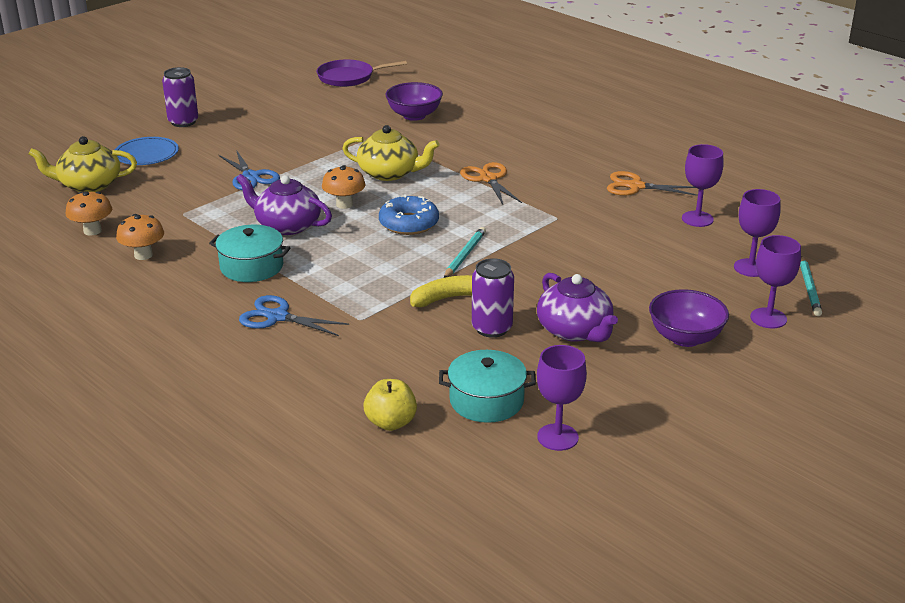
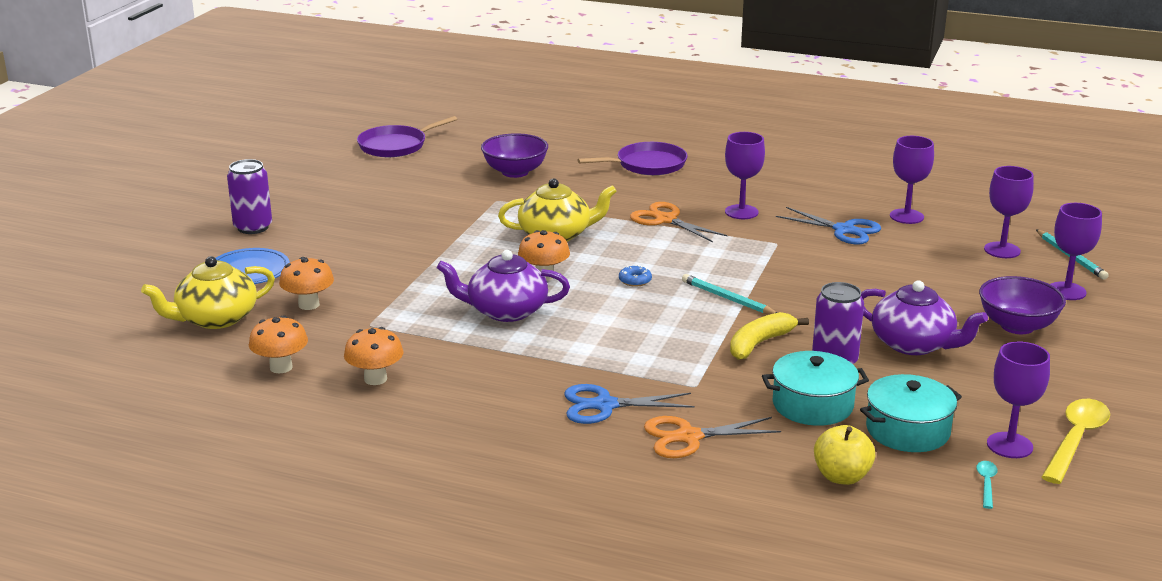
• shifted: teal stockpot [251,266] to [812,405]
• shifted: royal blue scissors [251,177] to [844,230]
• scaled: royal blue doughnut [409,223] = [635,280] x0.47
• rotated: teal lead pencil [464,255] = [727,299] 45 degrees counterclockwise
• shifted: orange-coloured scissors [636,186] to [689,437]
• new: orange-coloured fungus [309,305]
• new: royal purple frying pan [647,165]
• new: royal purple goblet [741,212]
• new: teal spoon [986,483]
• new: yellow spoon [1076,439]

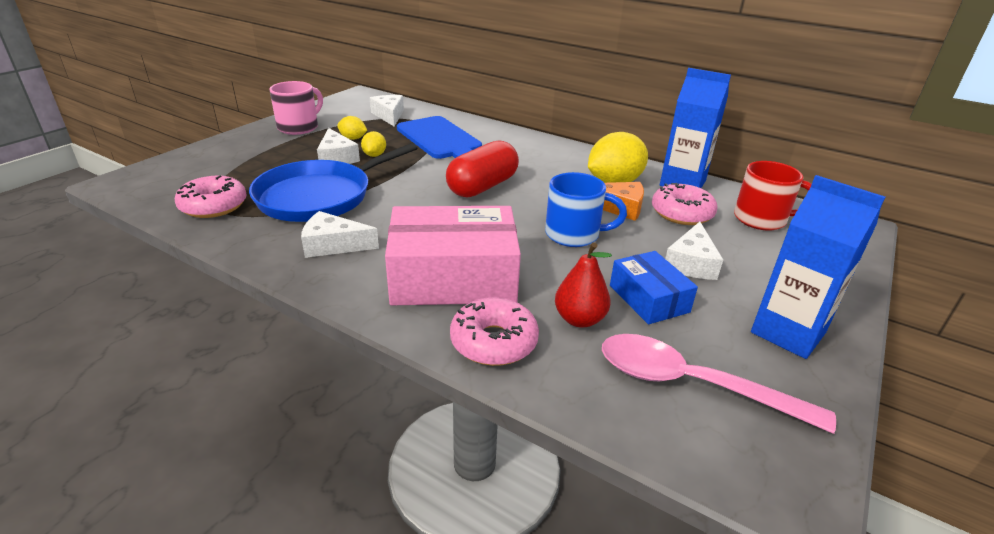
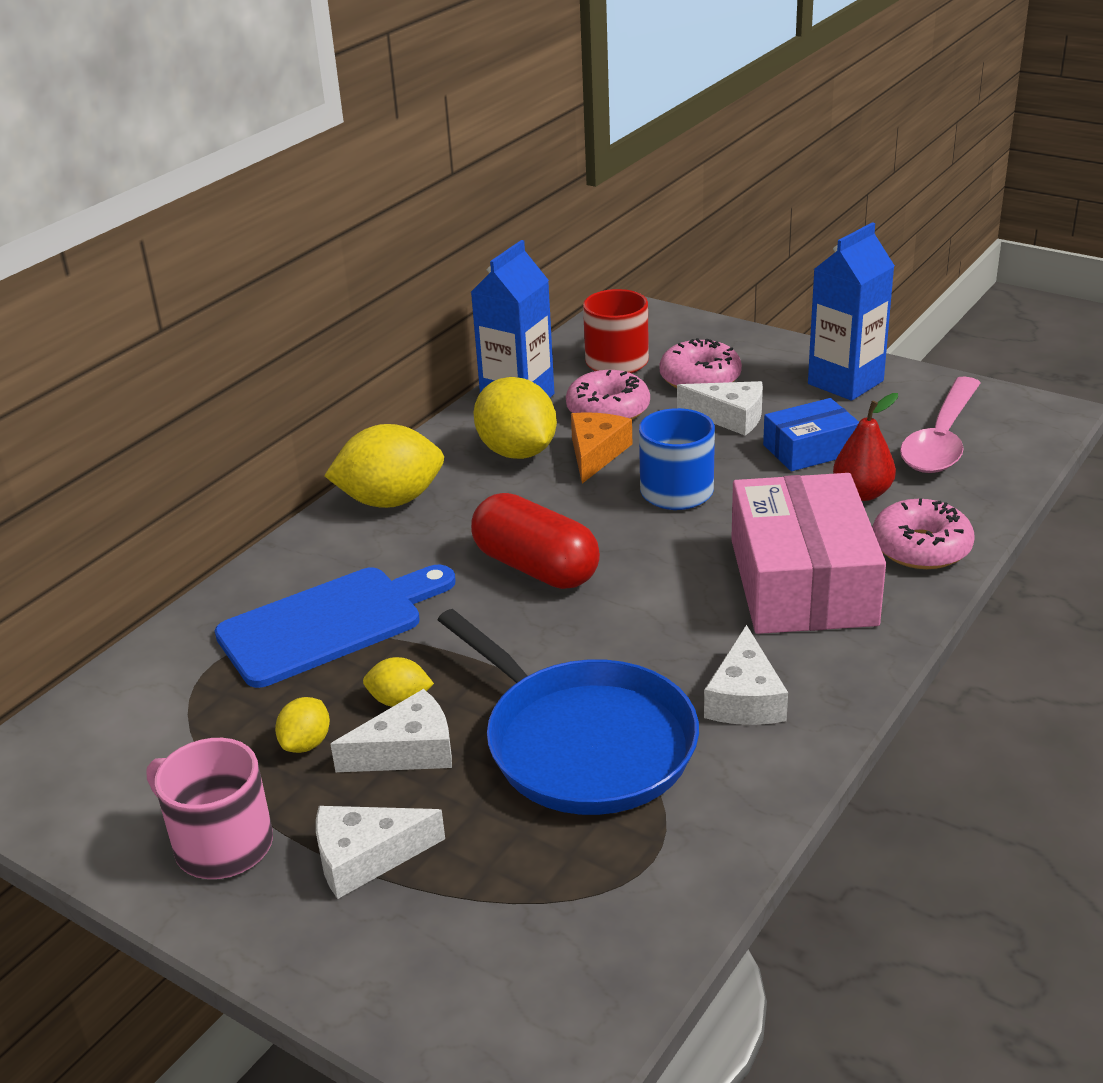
• shifted: pink doughnut [213,206] to [700,378]
• shifted: white piece of cheese [389,115] to [365,857]
• new: yellow citrus fruit [390,500]

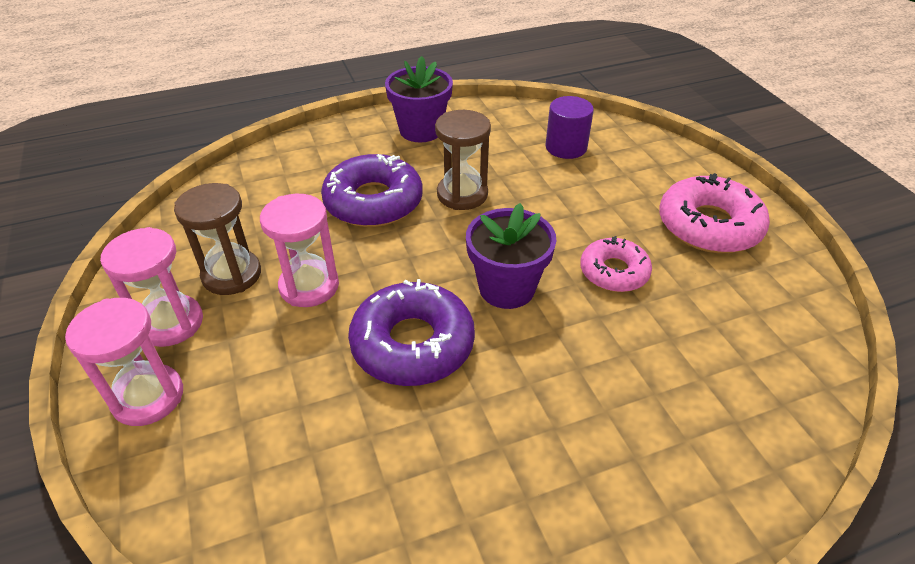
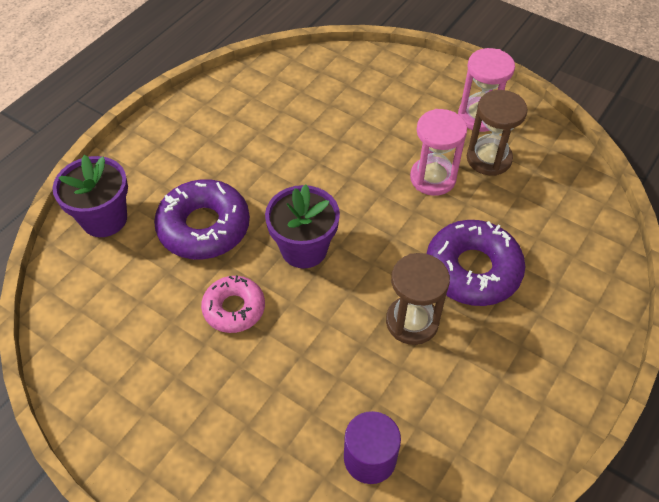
• gone: pink hourglass [148,397]
• shifted: royal purple doughnut [412,344] to [204,227]
• shifted: royal purple potted plant [421,130] to [104,219]
• gone: pink doughnut [709,226]

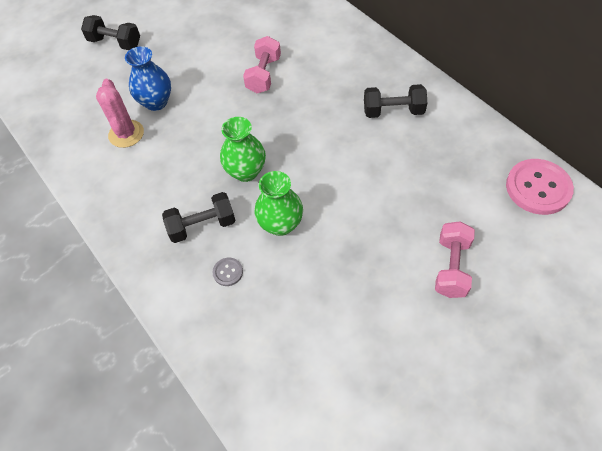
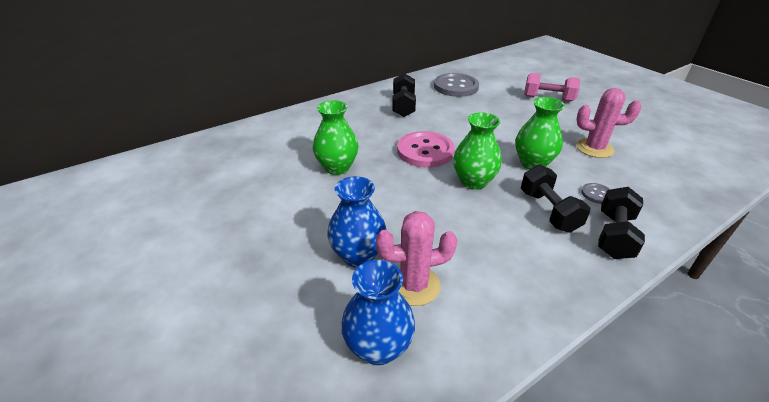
• shifted: jet-black hand weight [115,43] to [614,235]
• swapped: pink hand weight [264,75] to green flower vase [337,167]
• shifted: pink shirt button [538,188] to [425,151]
• new: royal blue flower vase [378,347]
• new: ash-grey shirt button [456,87]
• new: pink cactus [594,148]

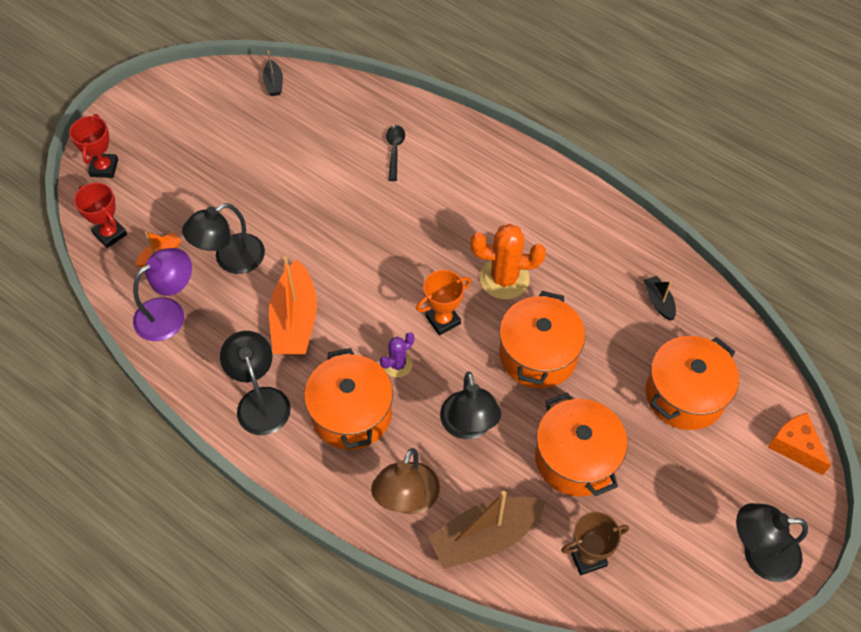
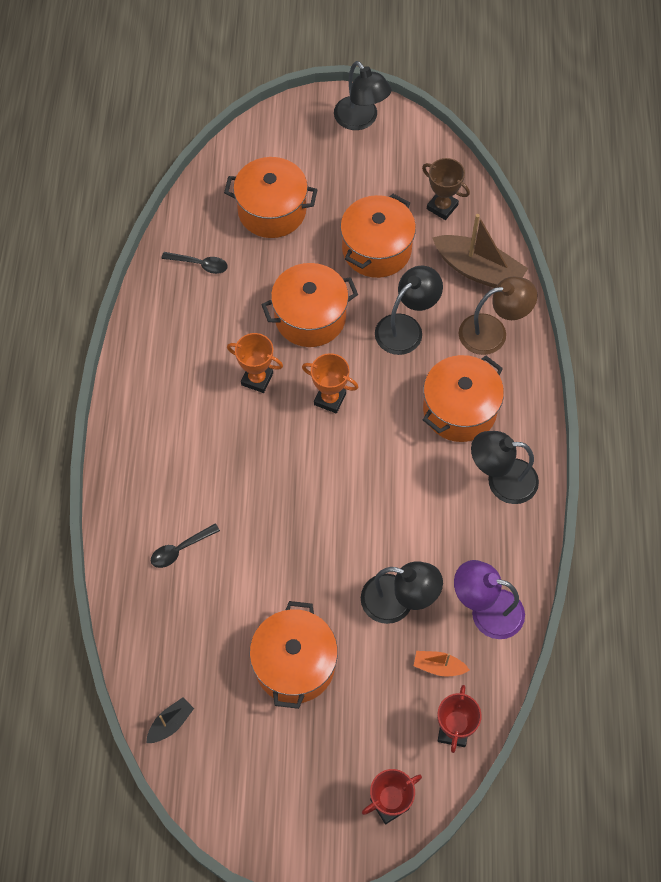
• rotated: jet-black reading lamp [260,400] = [501,480] 60 degrees clockwise
• gone: orange-coloured sailboat [295,320]
• gone: royal purple cactus [398,364]
• swapped: orange-coloured cactus [504,279] to orange-coloured prize cup [257,379]
• swapped: jet-black sailboat [658,301] to jet-black spoon [199,264]
• gone: orange-coloured piece of cheese [795,446]
• new: orange-coloured stockpot [294,664]

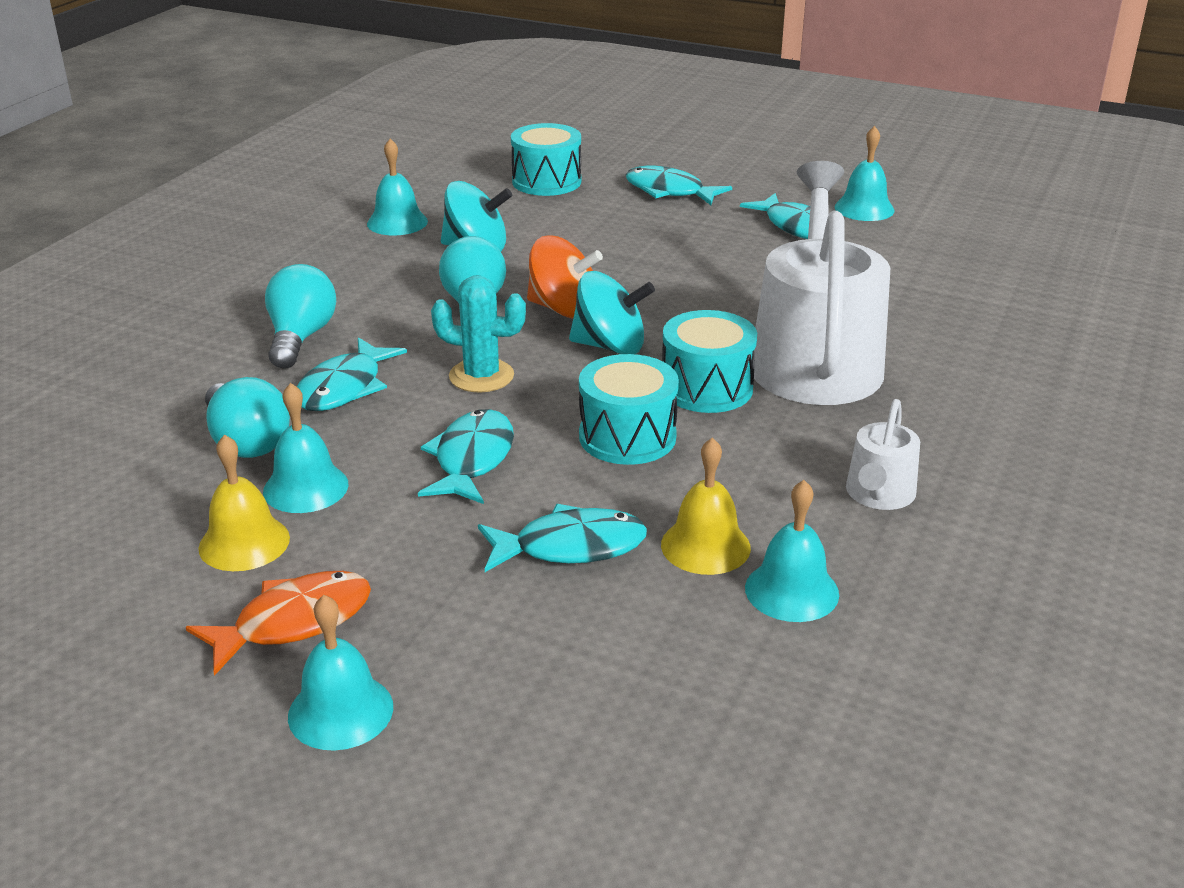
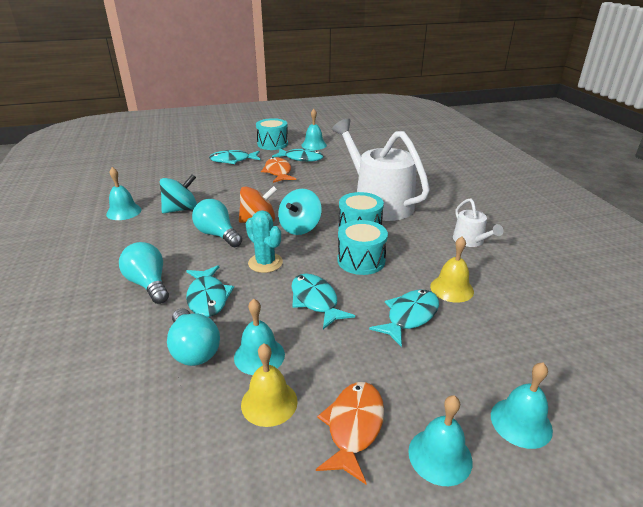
• rotated: teal bulb [247,441] = [194,349] 45 degrees clockwise
• rotated: teal cactus [481,376] = [265,263] 75 degrees clockwise
• shifted: teal snare drum [546,181] to [272,144]
• rotated: teal toy top [610,346] = [300,228] 150 degrees clockwise
• shifted: teal school bell [791,590] to [521,422]
• new: orange-coloured fish figure [278,172]

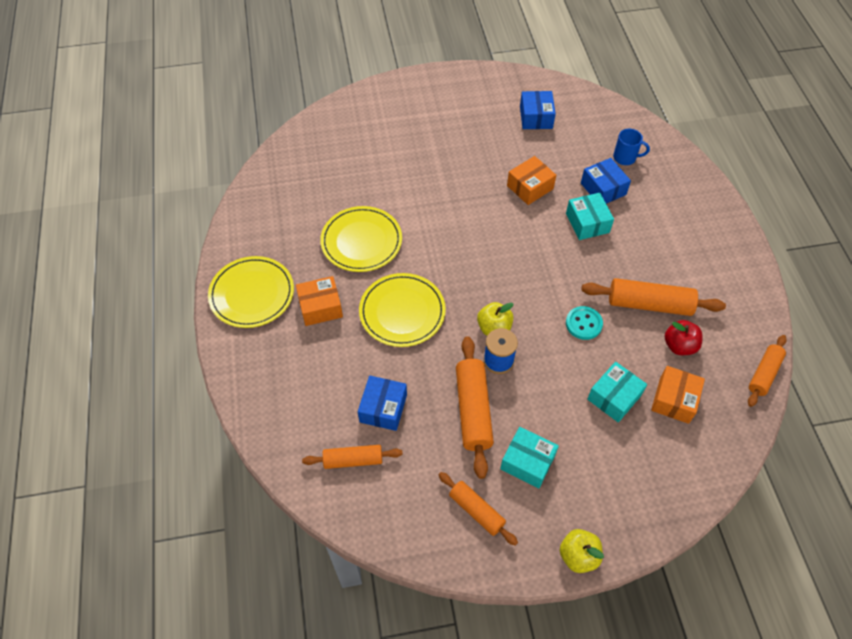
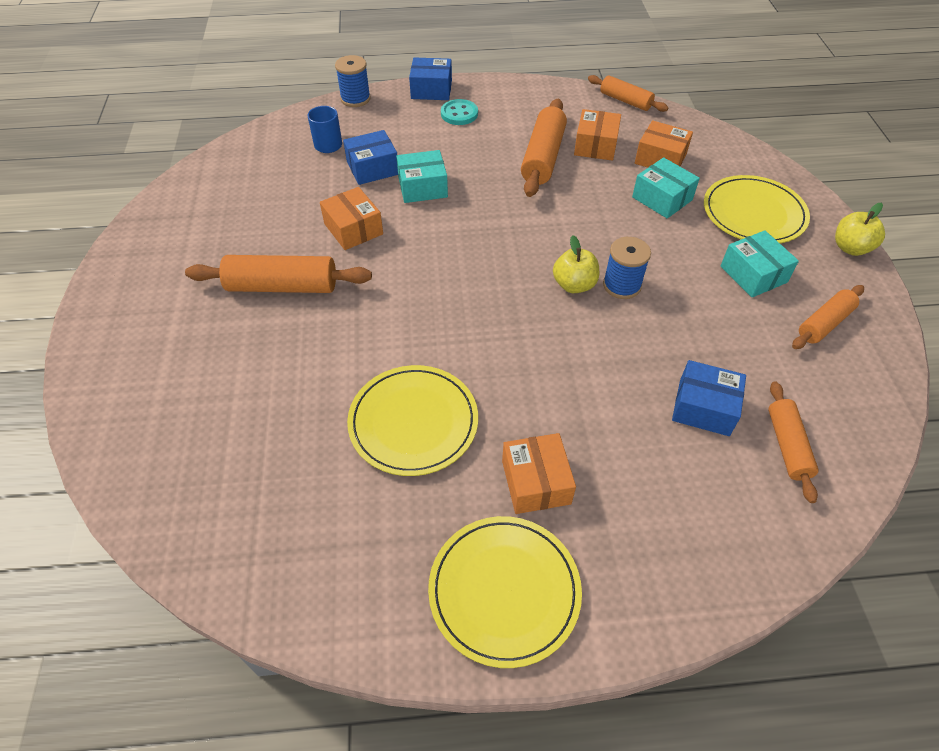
• shifted: yellow dinner plate [402,312] to [753,213]
• shifted: orange-coloured rolling pin [473,410] to [282,286]
• rotated: teal box [527,462] = [753,274] 60 degrees counterclockwise
• shifted: royal blue box [536,117] to [431,89]
• shifted: teal shirt button [583,324] to [459,114]
• swapped: scarlet apple fruit [679,346] to orange-coloured box [595,145]
• new: royal blue reel of thread [355,99]

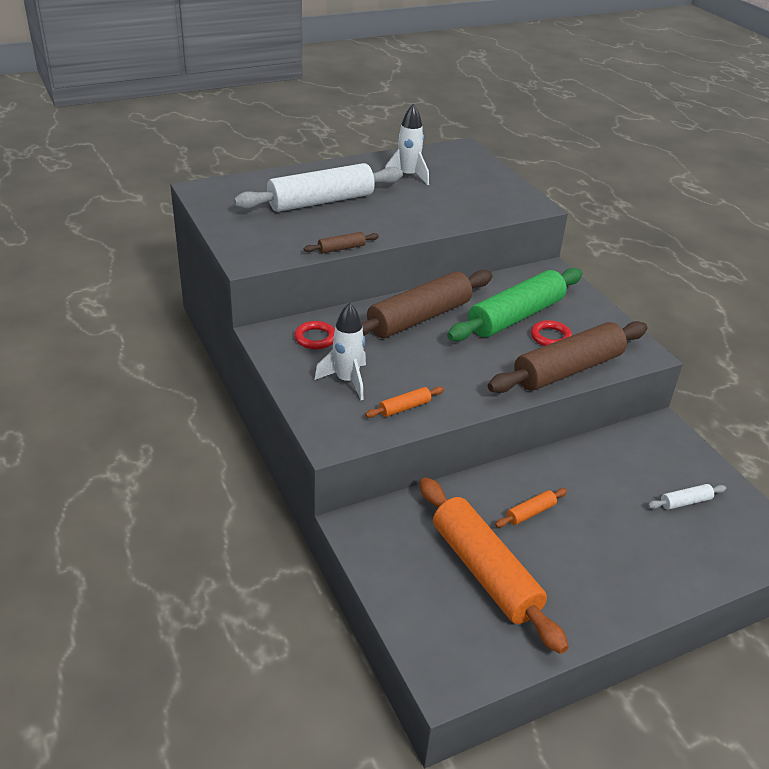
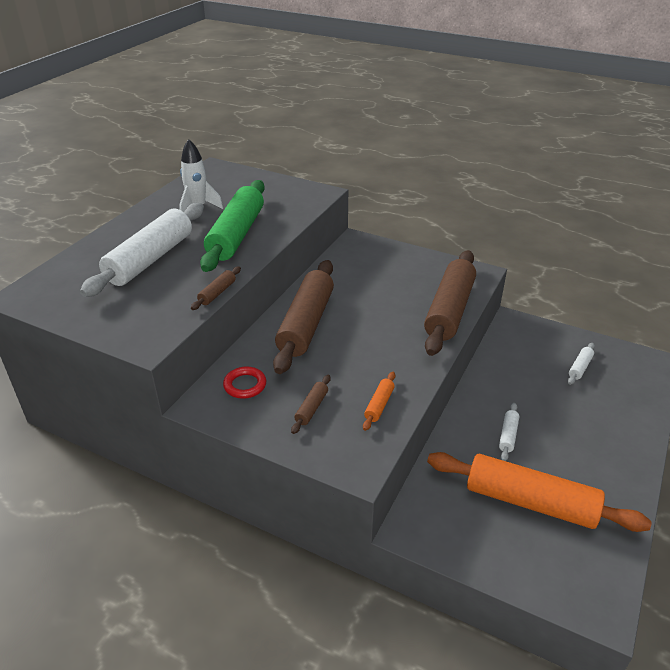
• swapped: white rocket [347,381] to dark brown rolling pin [311,408]
• shifted: green rolling pin [516,316] to [236,235]
• repainted: orange-coloured rolling pin [530,513] to white rolling pin [508,435]
• gone: scarlet hoop [550,337]

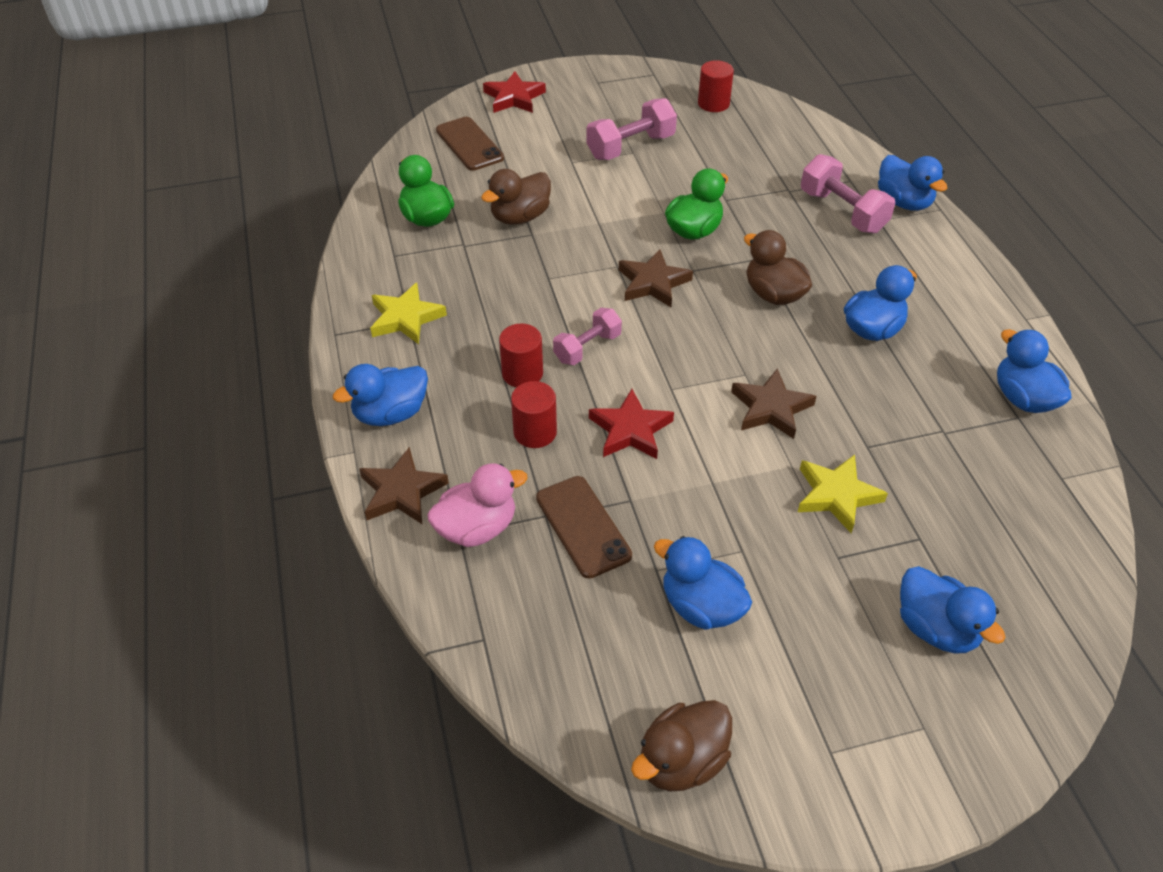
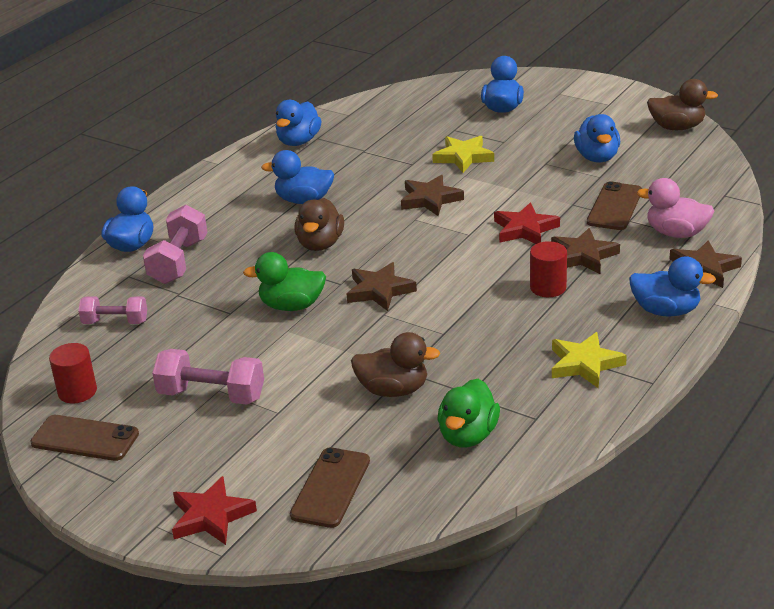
• swapped: scarlet cylinder shape [535,432] to dark brown star shape [583,256]
• shifted: pink hand weight [587,348] to [115,322]
• new: dark brown smartphone [85,438]

